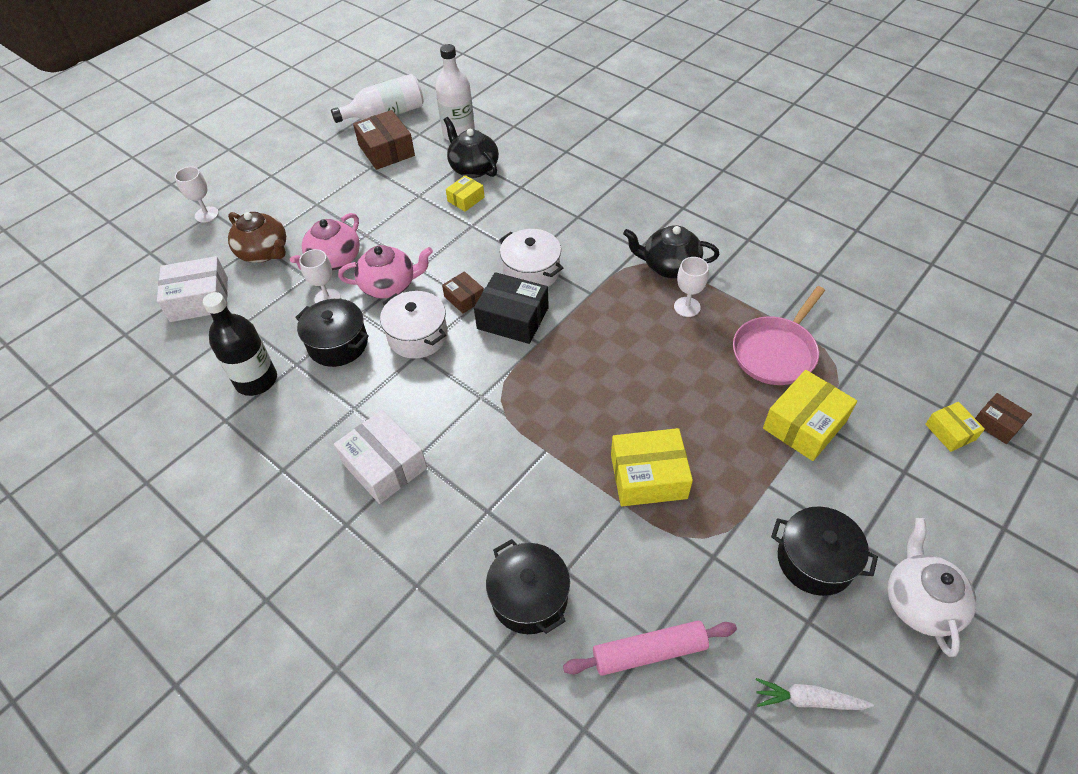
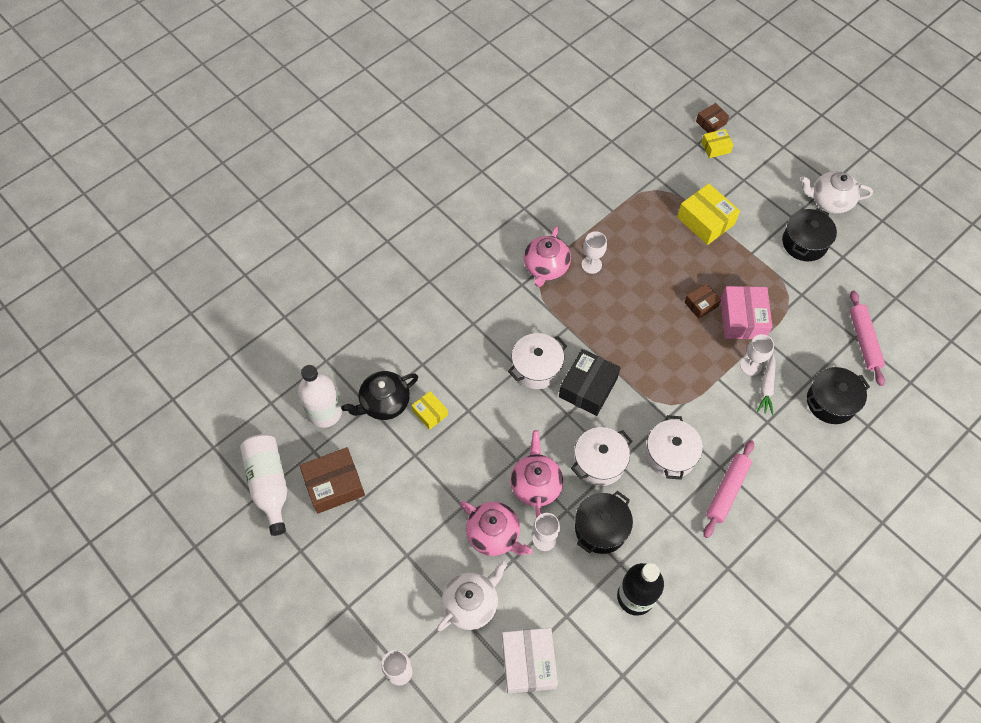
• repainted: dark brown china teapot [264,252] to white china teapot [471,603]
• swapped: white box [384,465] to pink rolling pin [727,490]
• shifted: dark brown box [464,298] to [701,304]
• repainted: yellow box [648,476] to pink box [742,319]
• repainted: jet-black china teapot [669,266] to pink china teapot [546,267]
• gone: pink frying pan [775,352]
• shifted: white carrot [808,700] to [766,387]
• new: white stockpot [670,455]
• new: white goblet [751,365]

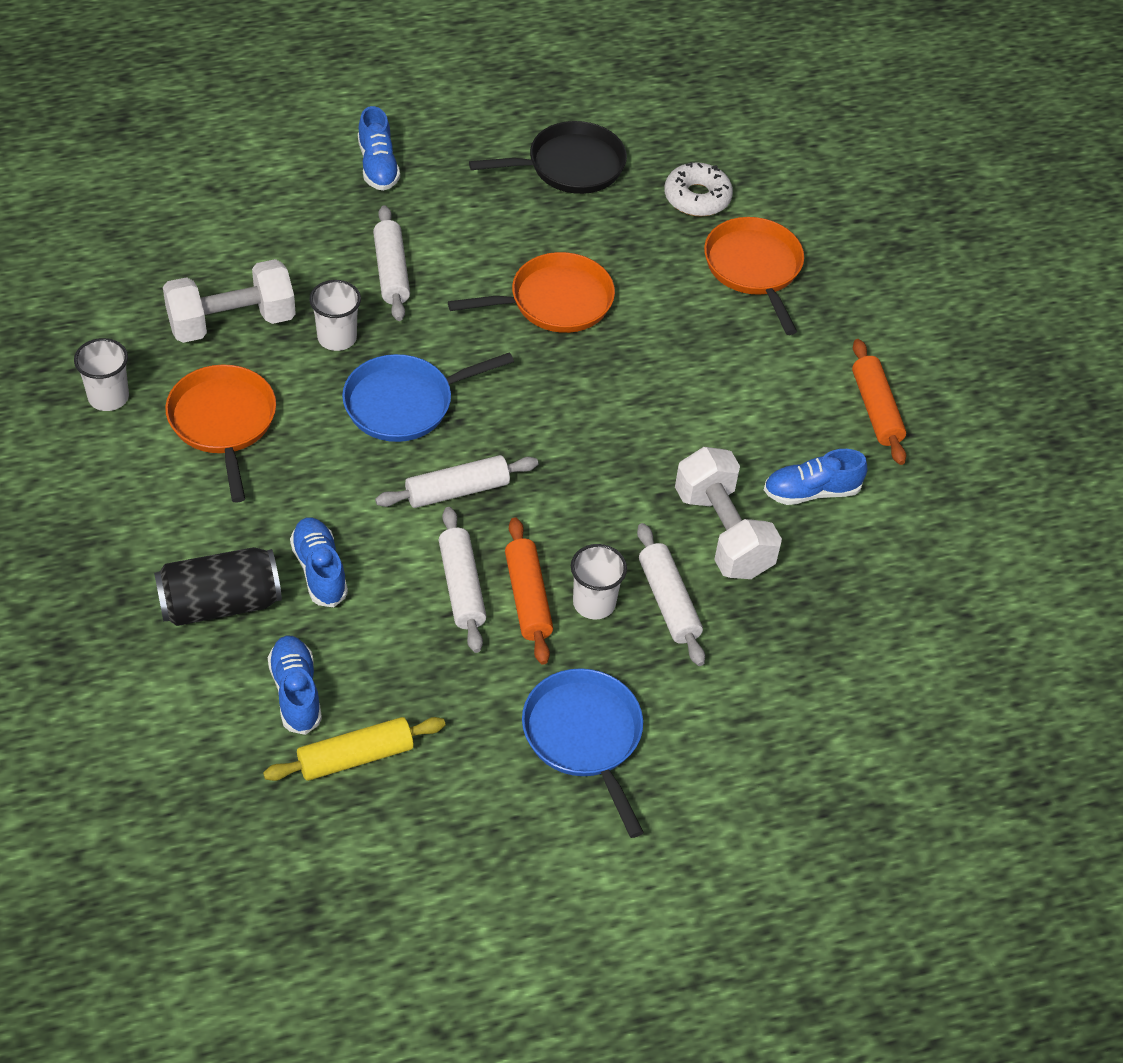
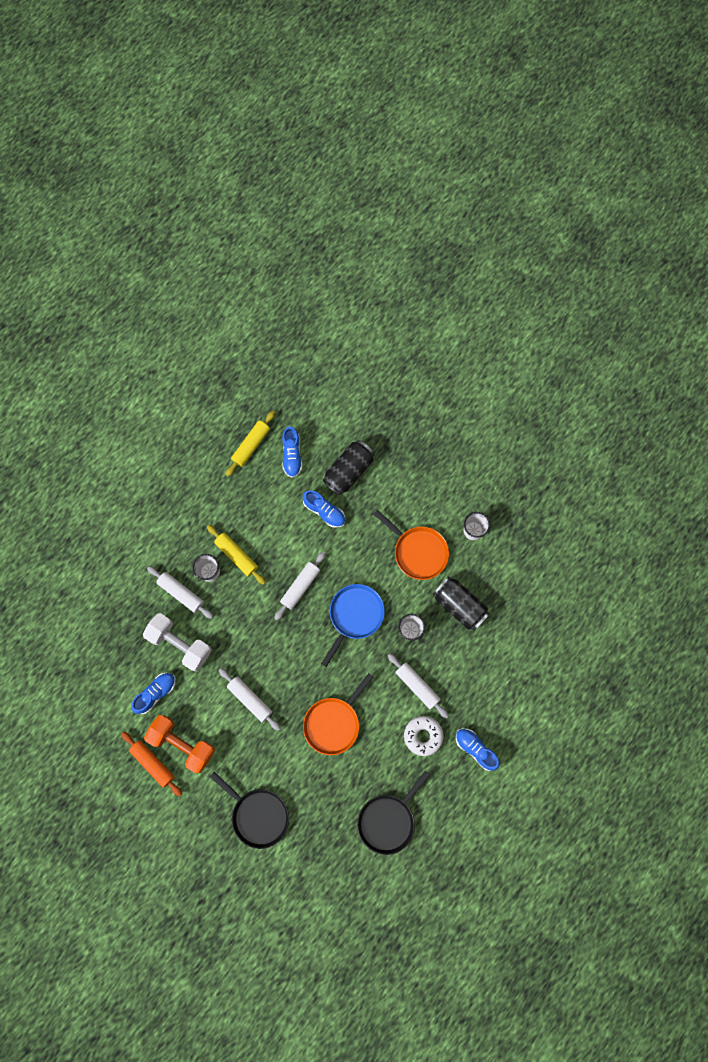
• swapped: white hand weight [232,322] to jet-black soda can [459,605]
• rotated: royal blue sneaker [296,692] = [292,455] 45 degrees clockwise
• shifted: white rolling pin [462,587] to [250,699]
• repainted: orange-coloured rolling pin [528,598] to yellow rolling pin [236,555]
• gone: royal blue frying pan [585,737]
• shifted: white doughnut [697,197] to [423,735]
• repainted: orange-coloured frying pan [754,268] to jet-black frying pan [258,815]
• new: orange-coloured hand weight [182,743]

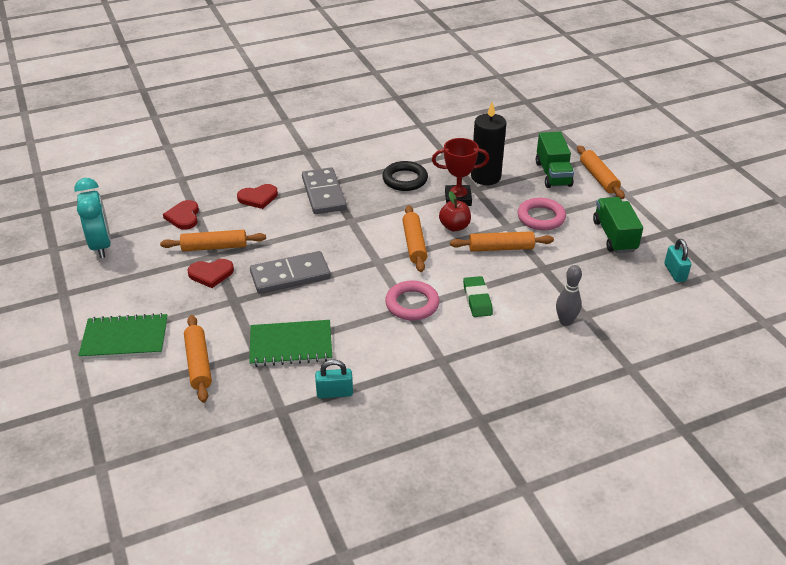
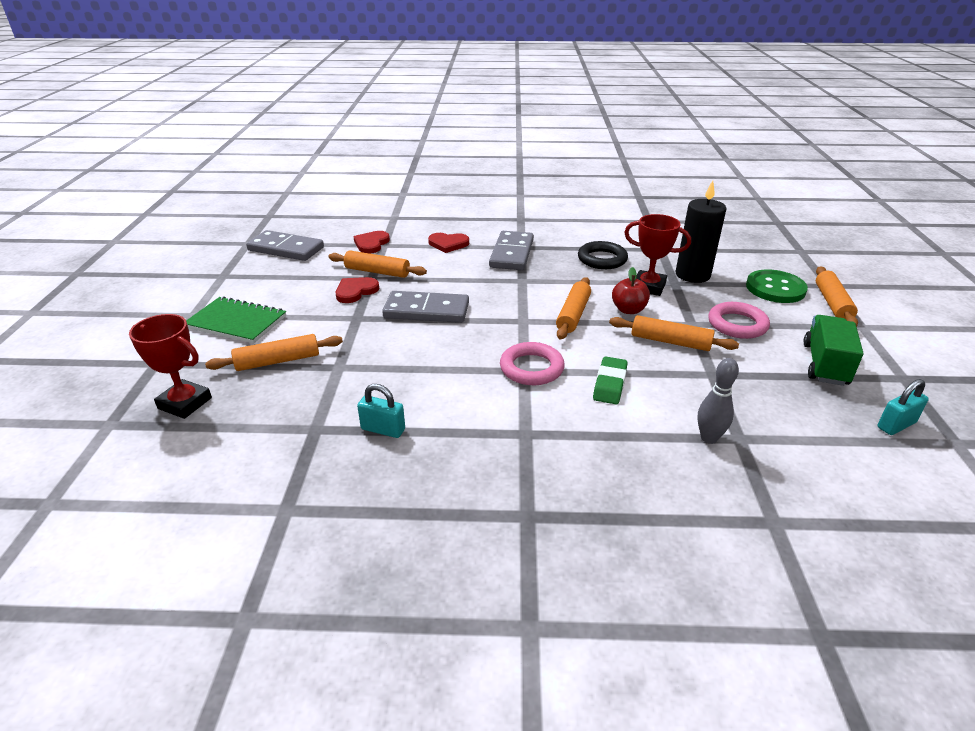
• swapped: teal alarm clock [101,246] to ash-grey domino [286,249]
• rotated: orange-coloured rolling pin [198,363] = [278,361] 60 degrees clockwise
• rotated: scarlet heart shape [211,274] = [356,291] 120 degrees clockwise
• gone: green exercise book [291,345]
• swapped: green toy truck [553,174] to green shirt button [775,288]
• rotated: teal small lock [675,272] = [896,425] 45 degrees clockwise
• new: scarlet prize cup [185,403]

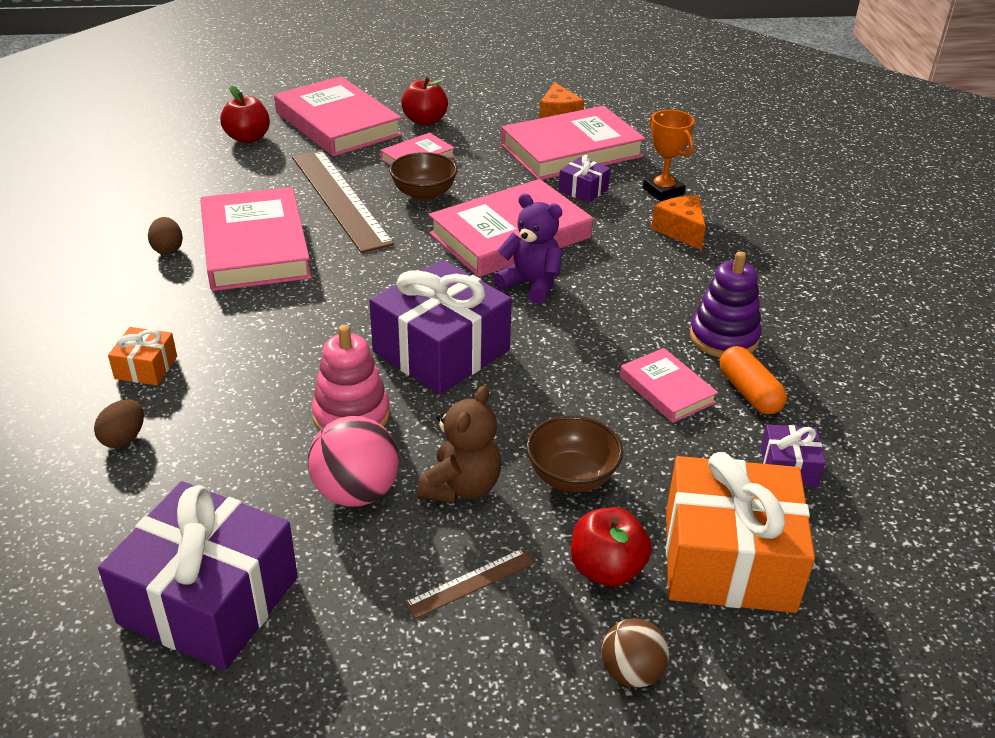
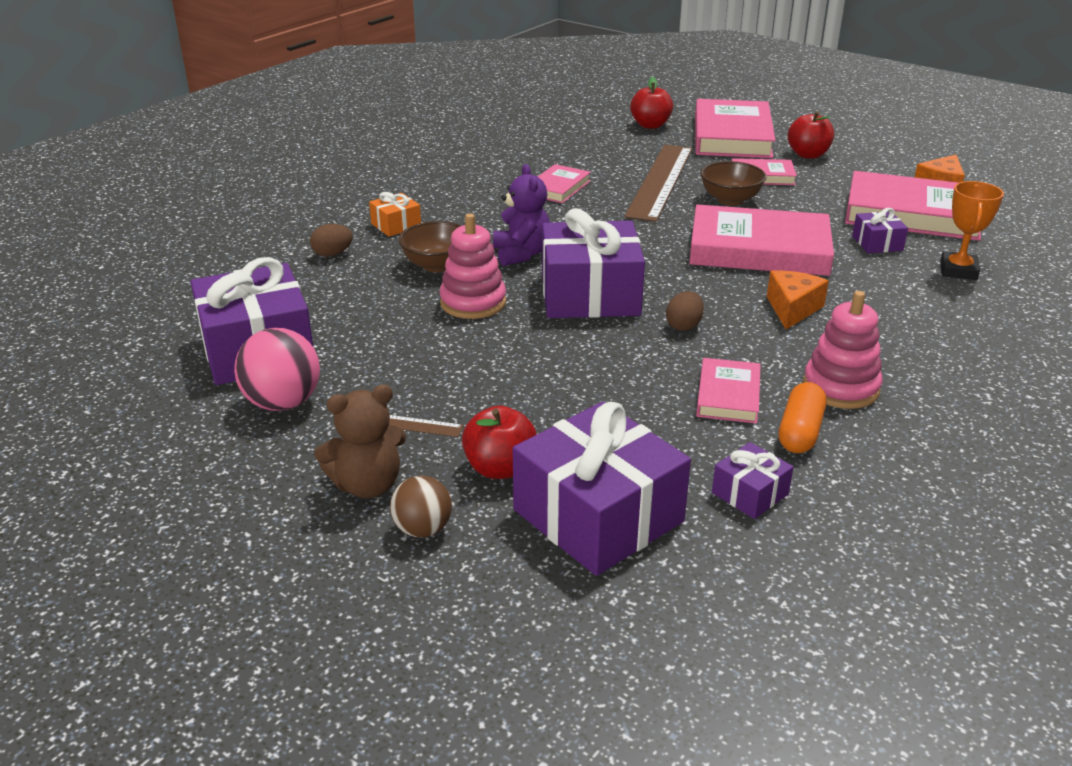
• shifted: dark brown egg shape [168,249] to [683,326]
• scaled: pink hardcover [255,246] = [558,188] x0.51
• shifted: pink play ball [356,492] to [283,403]
• shifted: dark brown teddy bear [461,487] to [367,485]
• shifted: royal purple teddy bear [531,285] to [521,254]
• shifted: dark brown serving bowl [571,477] to [437,265]
• shifted: orange-coloured piece of cheese [681,231] to [792,309]
• repainted: orange-coloured wrapped gift [728,559] to royal purple wrapped gift [598,516]
• repainted: royal purple ring stacker [724,338] to pink ring stacker [840,388]

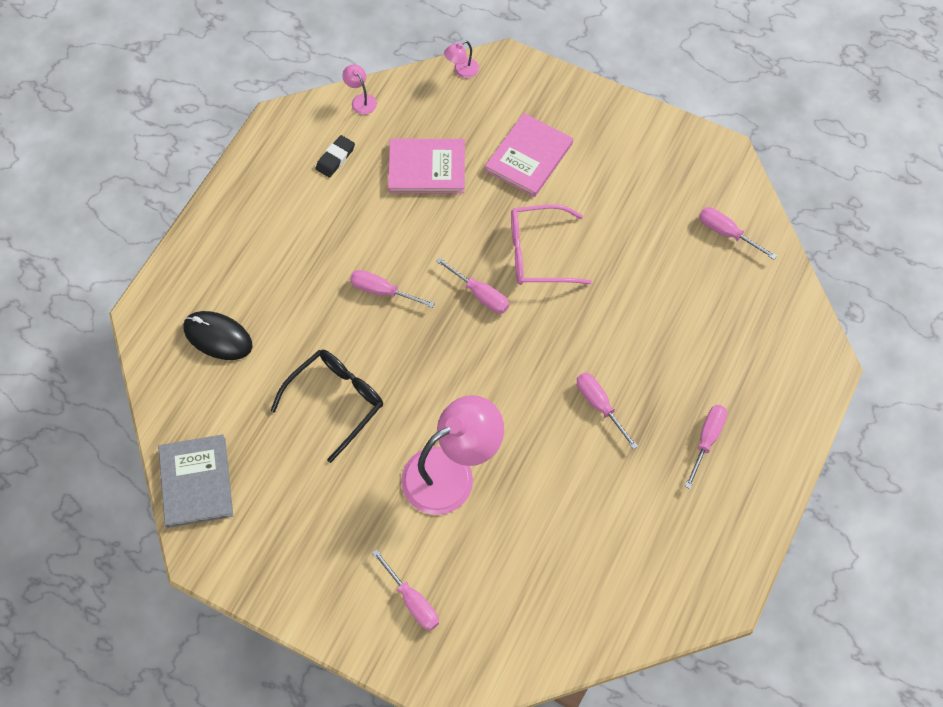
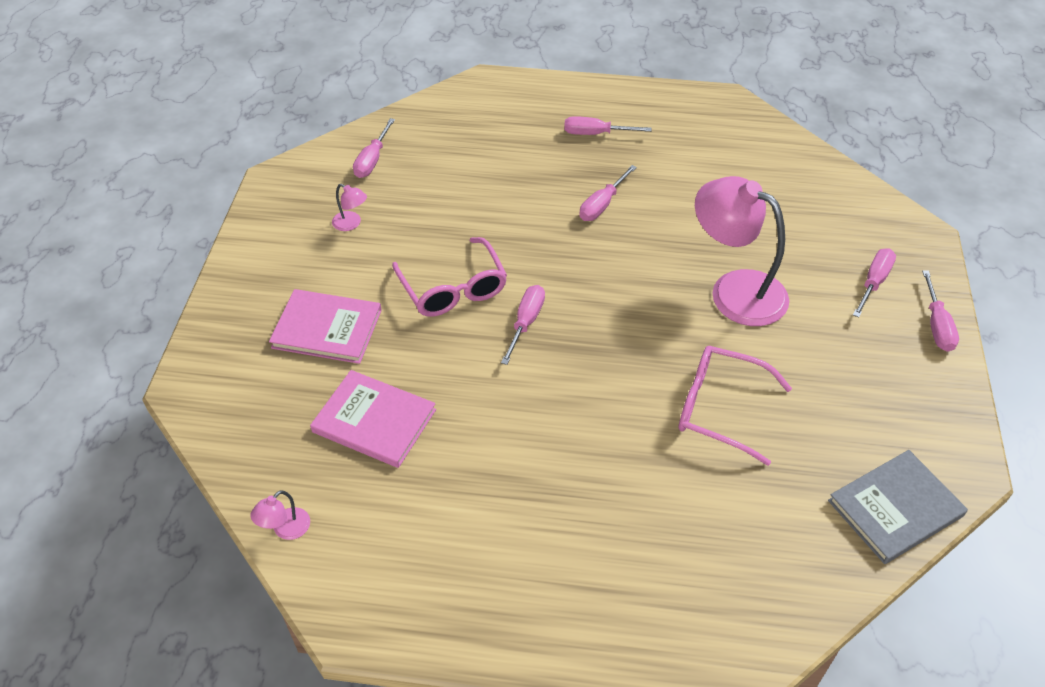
• gone: jet-black mouse [218,337]
• repainted: jet-black spectacles [336,401] to pink spectacles [720,409]
• gone: jet-black gum eraser [335,158]
• shifted: pink hand screwdriver [382,291] to [936,325]
• rotated: pink hardcover [427,168] = [374,421] 45 degrees counterclockwise
• shifted: pink reading lamp [462,71] to [351,224]

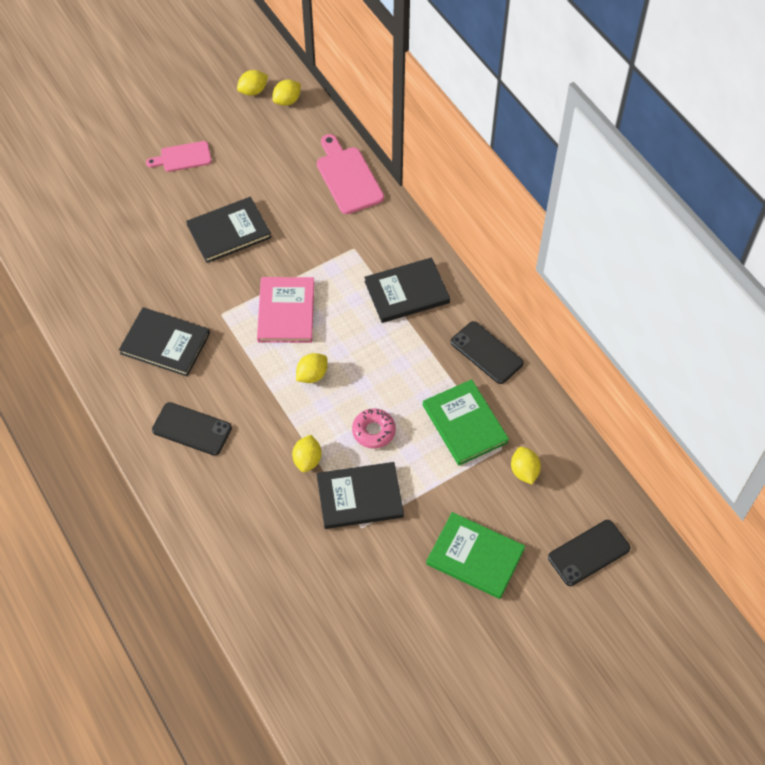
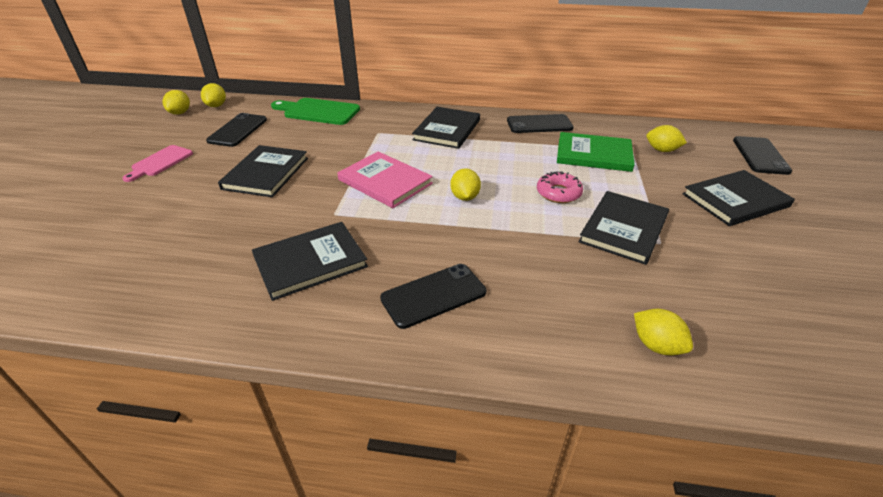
• shifted: yellow citrus fruit [307,460] to [656,345]
• repainted: pink bread board [348,177] to green bread board [318,111]
• repainted: green hardcover [475,557] to jet-black hardcover [735,200]
• new: jet-black smartphone [238,130]

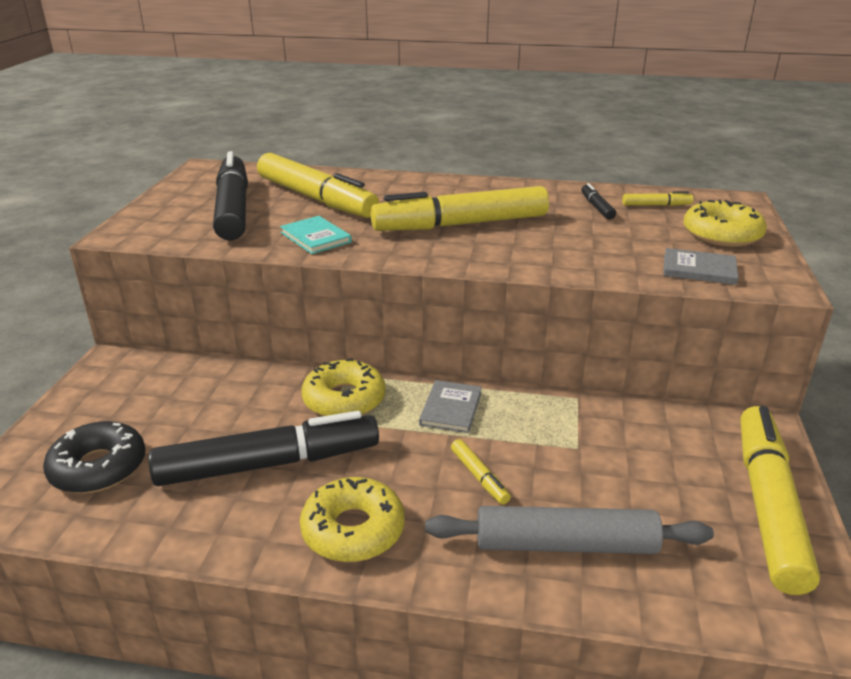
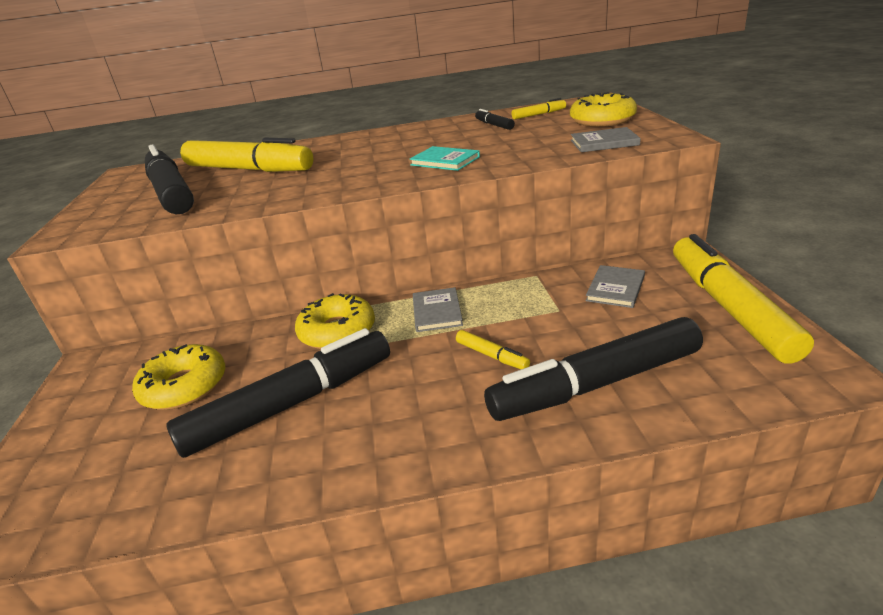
• gone: jet-black doughnut [98,468]
• shifted: teal hardcover [316,237] to [445,161]
• shifted: yellow doughnut [353,530] to [184,386]
• gone: yellow felt pen [460,224]
• swapped: ash-grey rolling pin [565,544] to jet-black felt pen [595,384]
• new: ash-grey hardcover [615,288]

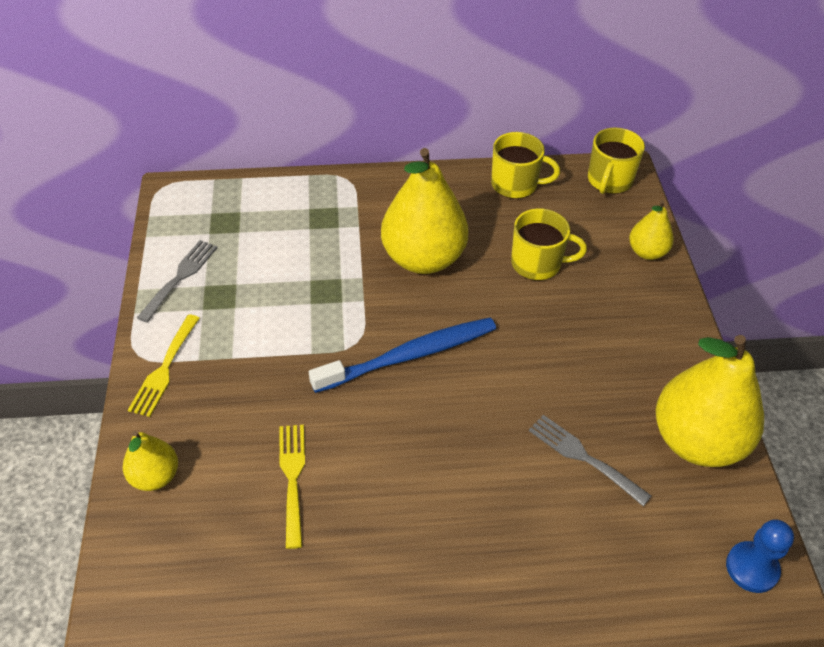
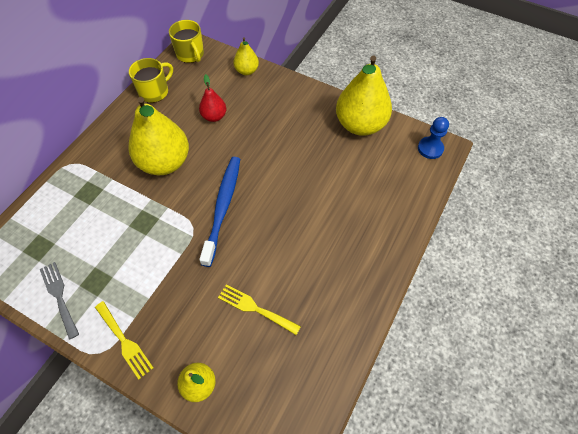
• swapped: yellow coffee mug [537,263] to scarlet toy pear [214,116]
• gone: ash-grey fork [583,457]

